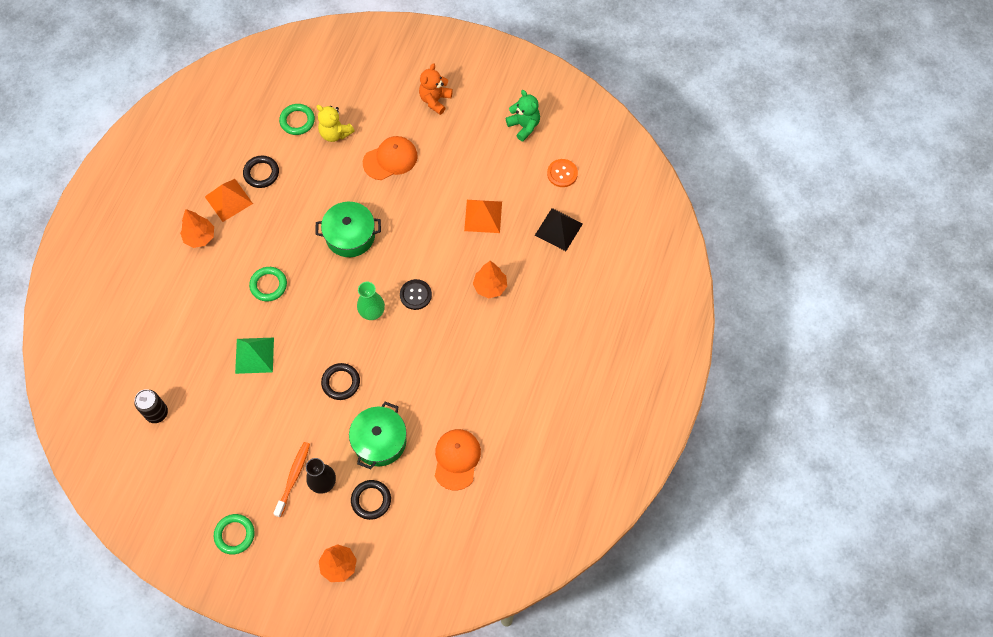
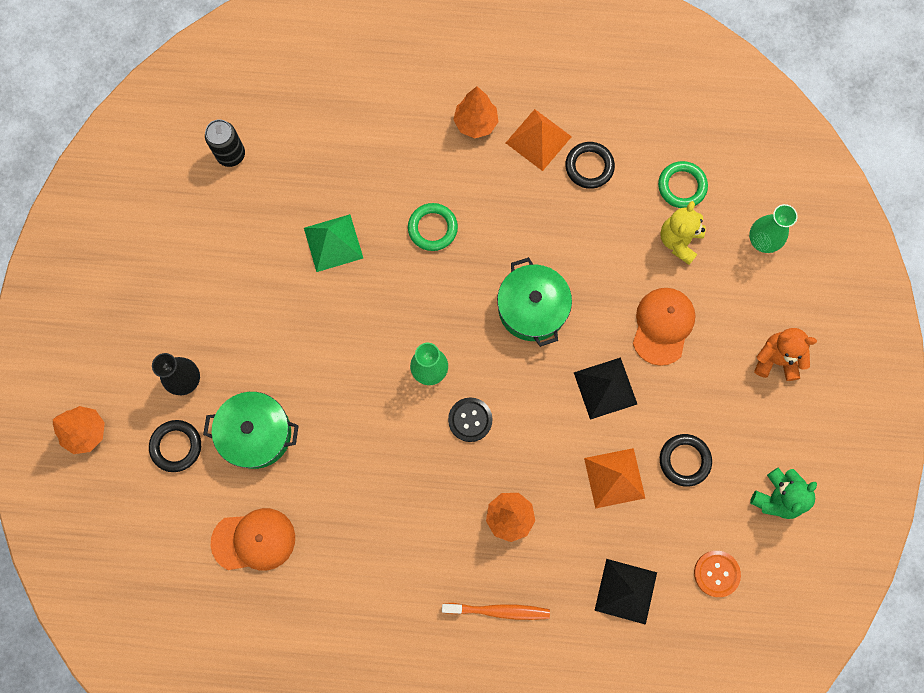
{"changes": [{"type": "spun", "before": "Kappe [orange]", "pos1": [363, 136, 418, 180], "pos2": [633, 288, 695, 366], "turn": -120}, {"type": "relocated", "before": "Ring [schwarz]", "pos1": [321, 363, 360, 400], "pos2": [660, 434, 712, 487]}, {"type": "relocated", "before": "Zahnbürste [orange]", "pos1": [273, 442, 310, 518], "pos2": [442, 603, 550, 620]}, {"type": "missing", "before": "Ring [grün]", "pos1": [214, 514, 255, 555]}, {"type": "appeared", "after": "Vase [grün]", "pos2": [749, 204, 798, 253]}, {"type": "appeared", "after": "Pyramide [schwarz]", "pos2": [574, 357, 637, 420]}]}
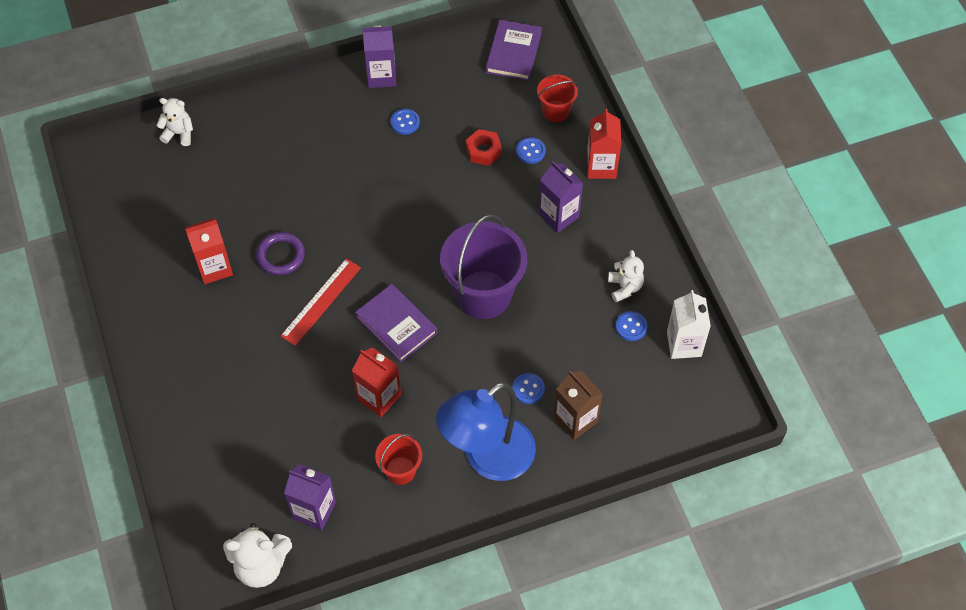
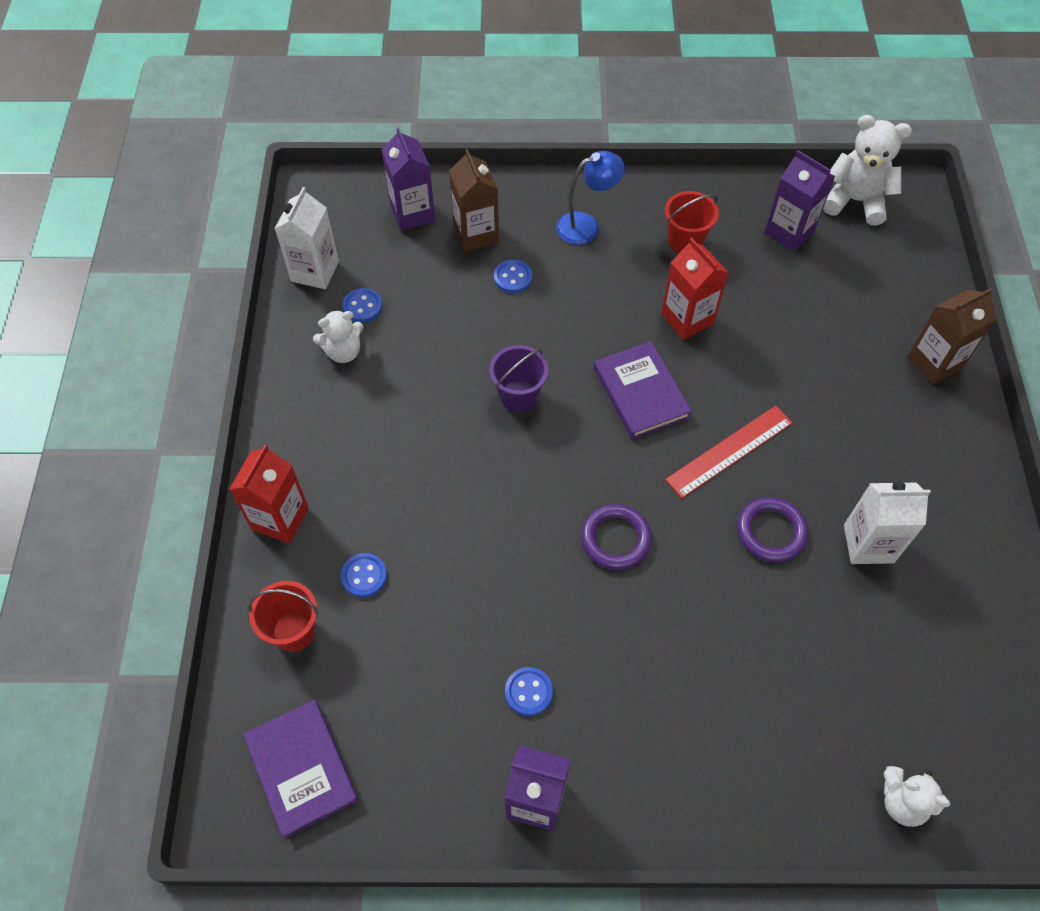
{"changes": [{"type": "spun", "before": "Buch [lila]", "pos1": [486, 20, 542, 81], "pos2": [243, 700, 358, 839], "turn": -60}, {"type": "missing", "before": "Sechskantmutter [rot]", "pos1": [466, 129, 502, 166]}, {"type": "relocated", "before": "Getränkekarton [lila]", "pos1": [538, 161, 583, 233], "pos2": [382, 127, 435, 231]}, {"type": "size", "before": "Eimer [lila]", "pos1": [440, 214, 527, 319], "pos2": [489, 345, 548, 412], "scale": 0.51}, {"type": "colour", "before": "Getränkekarton [rot]", "after": "Getränkekarton [weiß]", "pos1": [185, 218, 233, 284], "pos2": [844, 482, 931, 564]}, {"type": "spun", "before": "Teddybär [weiß]", "pos1": [608, 250, 644, 302], "pos2": [313, 310, 363, 363], "turn": -120}, {"type": "size", "before": "Lampe [blau]", "pos1": [436, 382, 536, 481], "pos2": [556, 151, 625, 245], "scale": 0.54}, {"type": "appeared", "after": "Getränkekarton [braun]", "pos2": [907, 288, 996, 384]}, {"type": "appeared", "after": "Ring [lila]", "pos2": [581, 504, 652, 570]}]}
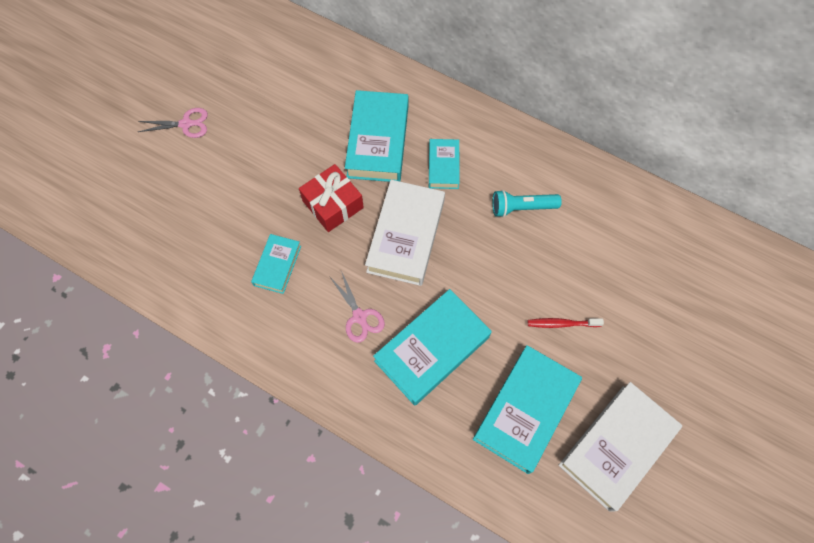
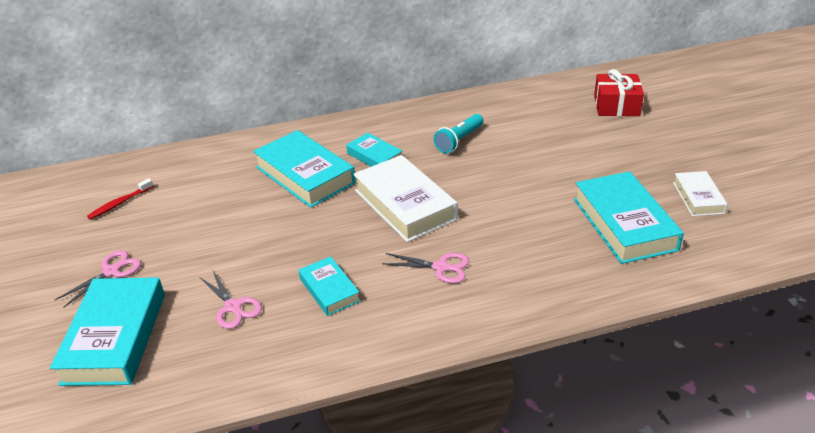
{"changes": [{"type": "relocated", "before": "Geschenk [rot]", "pos1": [299, 164, 364, 232], "pos2": [594, 69, 644, 116]}, {"type": "relocated", "before": "Buch [türkis]", "pos1": [373, 289, 492, 406], "pos2": [50, 277, 165, 386]}, {"type": "relocated", "before": "Zahnbürste [rot]", "pos1": [528, 318, 604, 328], "pos2": [87, 178, 154, 220]}, {"type": "size", "before": "Buch [weiß]", "pos1": [559, 382, 682, 512], "pos2": [673, 171, 728, 216], "scale": 0.55}, {"type": "appeared", "after": "Schere [rosa]", "pos2": [199, 271, 262, 329]}]}
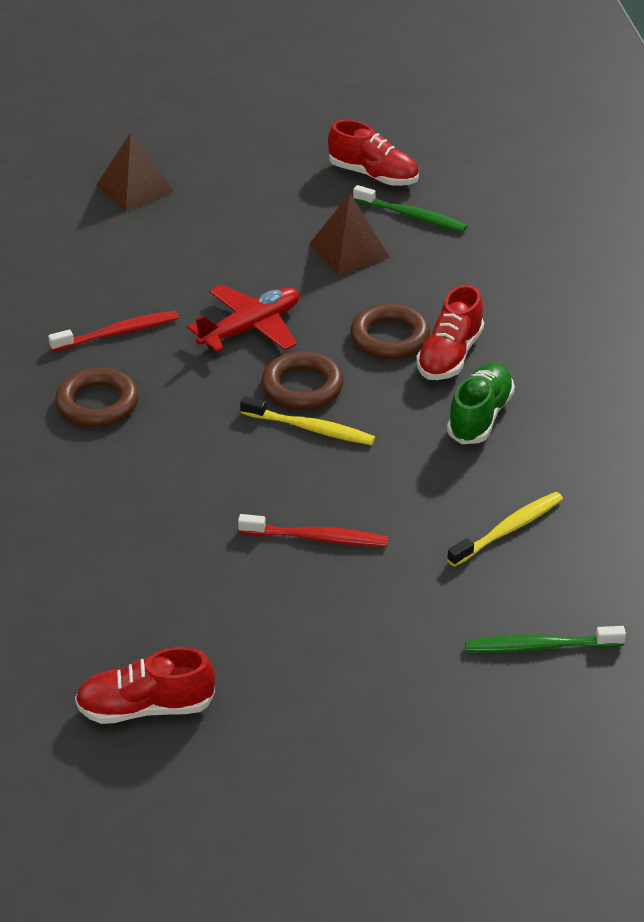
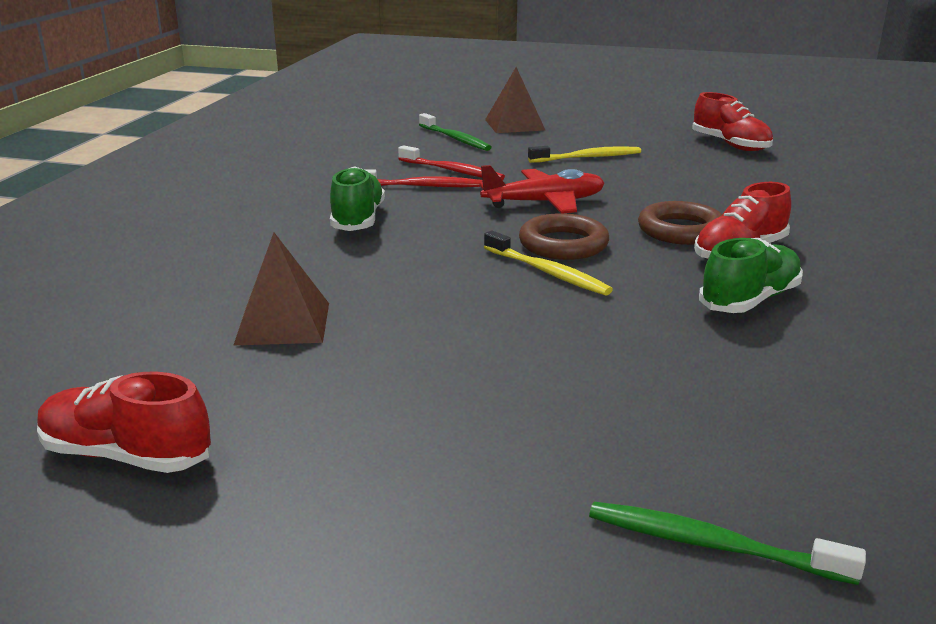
{"changes": [{"type": "relocated", "before": "Zahnbürste [grün]", "pos1": [353, 185, 467, 232], "pos2": [419, 113, 492, 151]}, {"type": "relocated", "before": "Pyramide [braun]", "pos1": [309, 194, 390, 275], "pos2": [234, 233, 329, 345]}, {"type": "exchanged", "before": "Ring [braun]", "after": "Schuh [grün]", "pos1": [55, 367, 139, 427], "pos2": [330, 166, 385, 231]}, {"type": "relocated", "before": "Zahnbürste [gelb]", "pos1": [447, 492, 563, 567], "pos2": [528, 146, 641, 163]}, {"type": "relocated", "before": "Zahnbürste [rot]", "pos1": [238, 514, 388, 547], "pos2": [398, 145, 505, 180]}]}
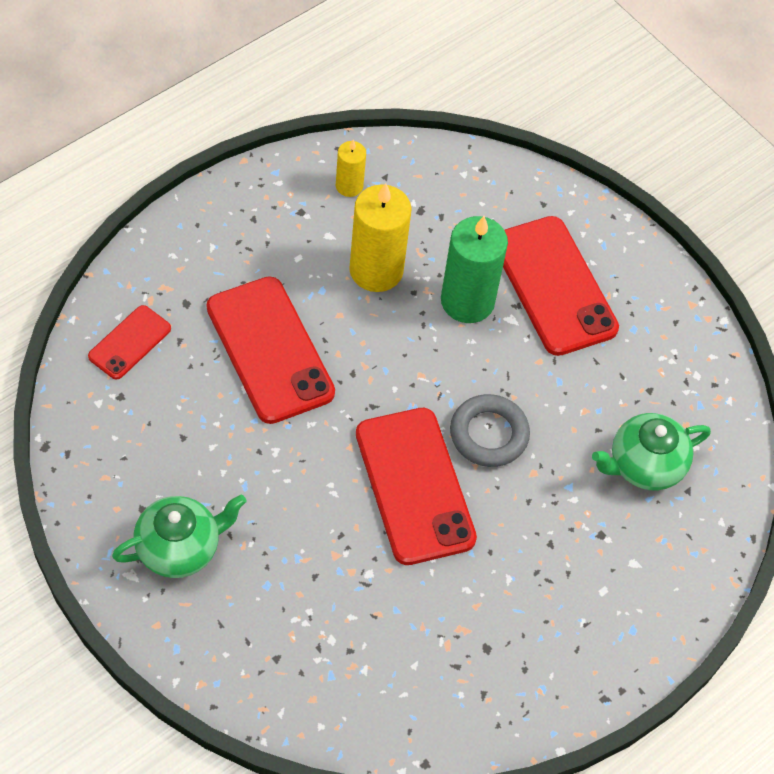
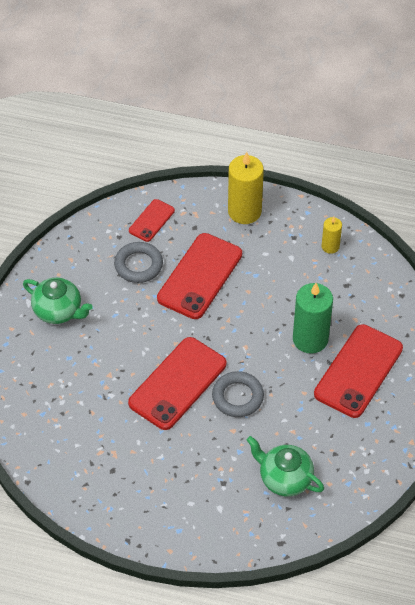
{"changes": [{"type": "relocated", "before": "Kerze [gelb]", "pos1": [349, 183, 412, 292], "pos2": [228, 152, 264, 224]}, {"type": "spun", "before": "Handy [rot]", "pos1": [88, 305, 171, 379], "pos2": [129, 199, 175, 242], "turn": -60}, {"type": "appeared", "after": "Ring [grau]", "pos2": [114, 242, 163, 283]}]}
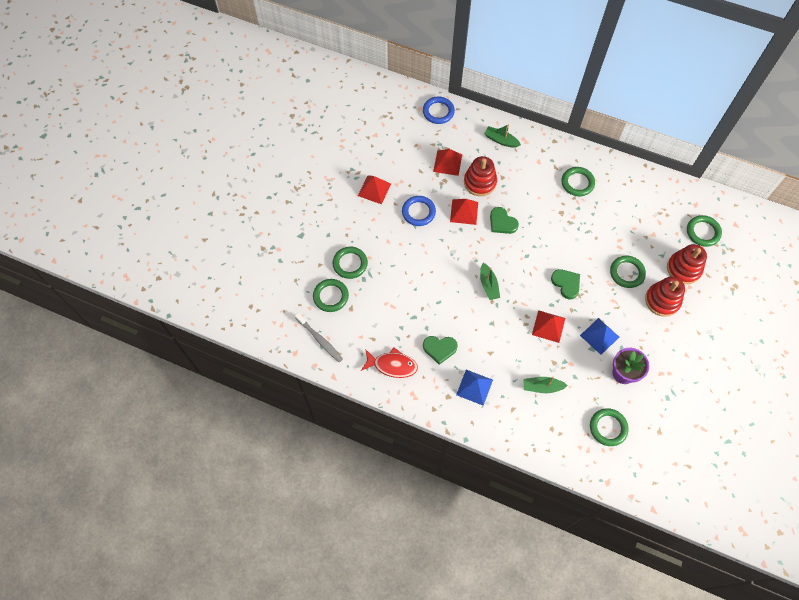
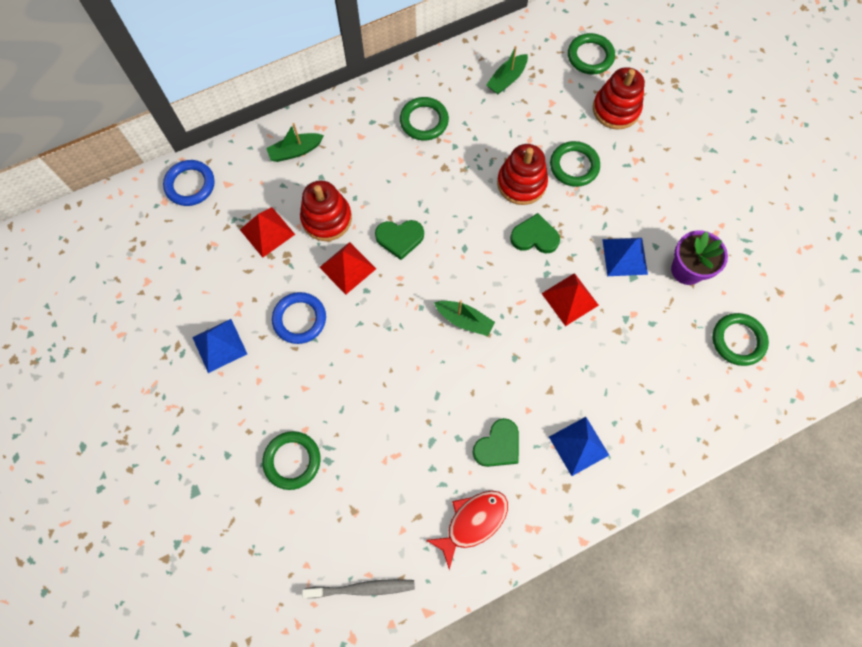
{"changes": [{"type": "colour", "before": "Pyramide [rot]", "after": "Pyramide [blau]", "pos1": [358, 175, 391, 204], "pos2": [192, 319, 247, 373]}, {"type": "relocated", "before": "Stapelspielzeug [rot]", "pos1": [645, 277, 685, 317], "pos2": [497, 144, 548, 205]}, {"type": "missing", "before": "Ring [grün]", "pos1": [313, 279, 349, 312]}, {"type": "relocated", "before": "Boot [grün]", "pos1": [523, 377, 568, 393], "pos2": [486, 46, 528, 94]}]}
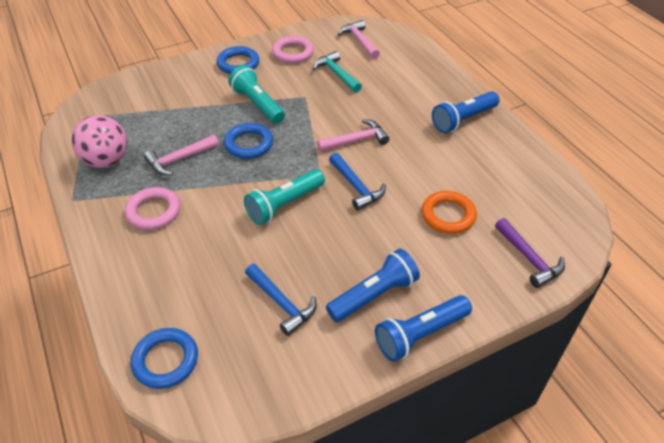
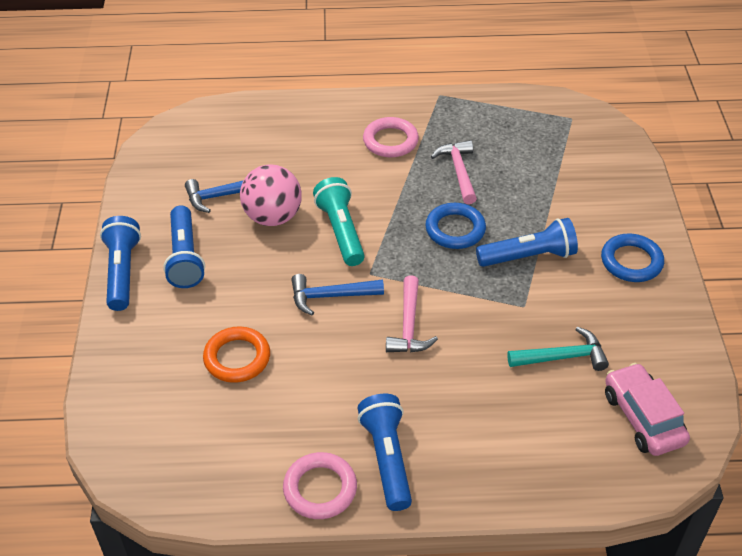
{"changes": [{"type": "exchanged", "before": "Hammer [rosa]", "after": "Auto [rosa]", "pos1": [338, 20, 380, 59], "pos2": [605, 363, 690, 456]}, {"type": "relocated", "before": "Ring [rosa]", "pos1": [272, 36, 314, 63], "pos2": [283, 452, 357, 519]}, {"type": "colour", "before": "Taschenlampe [türkis]", "after": "Taschenlampe [blau]", "pos1": [228, 65, 285, 124], "pos2": [476, 218, 578, 267]}, {"type": "relocated", "before": "Ball [rosa]", "pos1": [72, 115, 127, 168], "pos2": [240, 165, 302, 226]}, {"type": "missing", "before": "Hammer [lila]", "pos1": [495, 218, 565, 288]}, {"type": "missing", "before": "Ring [blau]", "pos1": [131, 328, 198, 389]}]}
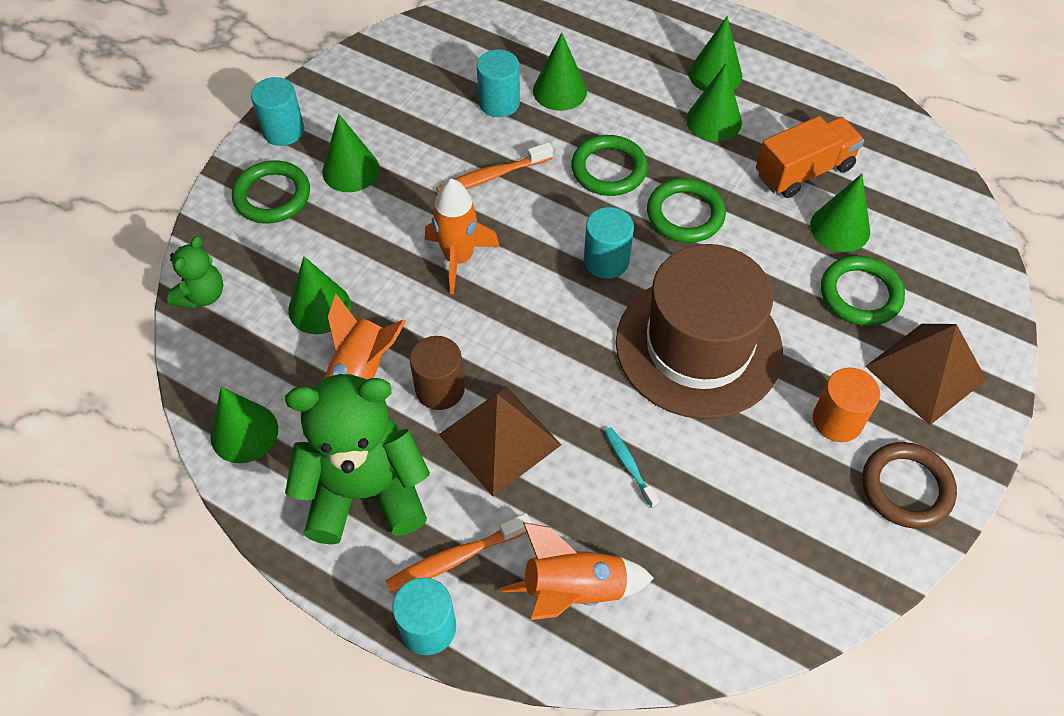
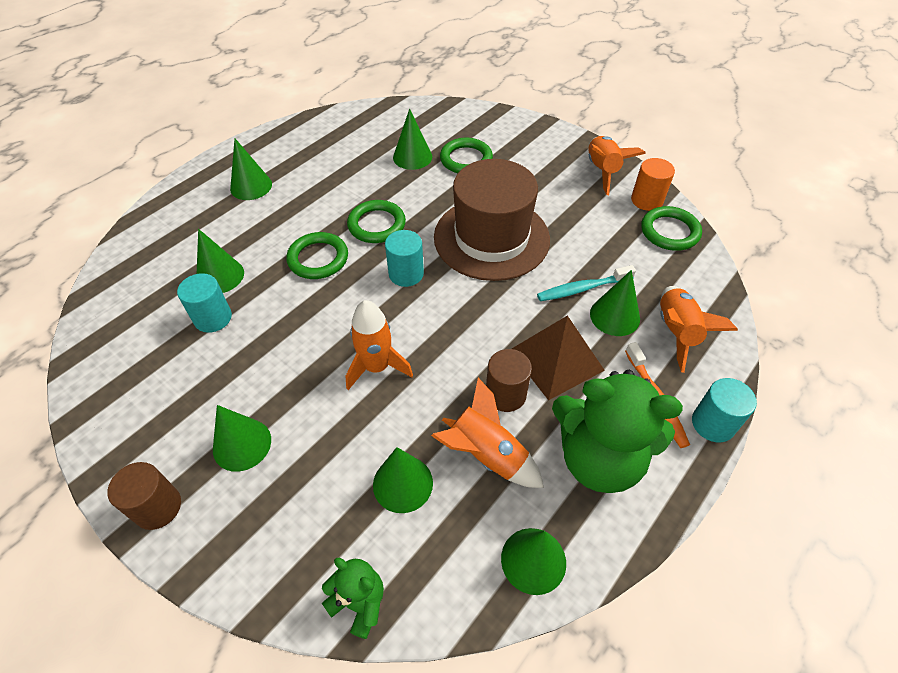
{"changes": [{"type": "relocated", "before": "Kegel [grün]", "pos1": [686, 63, 742, 142], "pos2": [590, 270, 640, 336]}, {"type": "colour", "before": "Vollzylinder [türkis]", "after": "Vollzylinder [braun]", "pos1": [251, 77, 304, 146], "pos2": [108, 462, 181, 530]}, {"type": "missing", "before": "Lastwagen [orange]", "pos1": [756, 116, 864, 198]}, {"type": "missing", "before": "Zahnbürste [orange]", "pos1": [436, 142, 553, 192]}, {"type": "relocated", "before": "Ring [grün]", "pos1": [232, 161, 310, 223], "pos2": [641, 206, 702, 251]}, {"type": "missing", "before": "Pyramide [braun]", "pos1": [865, 324, 987, 425]}, {"type": "relocated", "before": "Vollzylinder [orange]", "pos1": [813, 367, 880, 442], "pos2": [631, 158, 675, 211]}, {"type": "spun", "before": "Teddybär [grün]", "pos1": [285, 374, 430, 545], "pos2": [552, 370, 683, 493], "turn": -75}, {"type": "size", "before": "Zahnbürste [türkis]", "pos1": [604, 427, 659, 508], "pos2": [537, 265, 636, 301], "scale": 1.54}, {"type": "exchanged", "before": "Ring [braun]", "after": "Rakete [orange]", "pos1": [862, 442, 957, 528], "pos2": [588, 136, 646, 195]}]}
